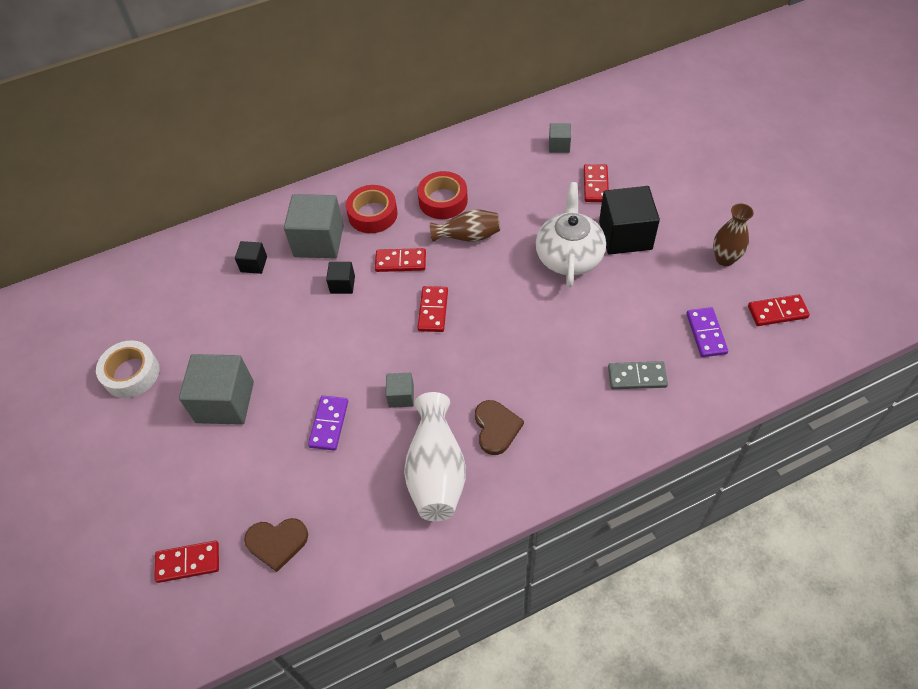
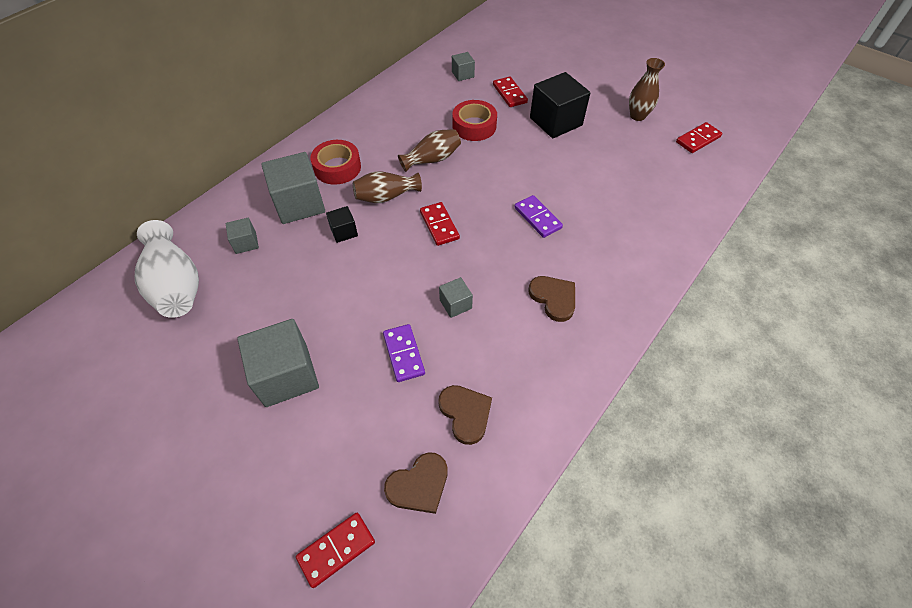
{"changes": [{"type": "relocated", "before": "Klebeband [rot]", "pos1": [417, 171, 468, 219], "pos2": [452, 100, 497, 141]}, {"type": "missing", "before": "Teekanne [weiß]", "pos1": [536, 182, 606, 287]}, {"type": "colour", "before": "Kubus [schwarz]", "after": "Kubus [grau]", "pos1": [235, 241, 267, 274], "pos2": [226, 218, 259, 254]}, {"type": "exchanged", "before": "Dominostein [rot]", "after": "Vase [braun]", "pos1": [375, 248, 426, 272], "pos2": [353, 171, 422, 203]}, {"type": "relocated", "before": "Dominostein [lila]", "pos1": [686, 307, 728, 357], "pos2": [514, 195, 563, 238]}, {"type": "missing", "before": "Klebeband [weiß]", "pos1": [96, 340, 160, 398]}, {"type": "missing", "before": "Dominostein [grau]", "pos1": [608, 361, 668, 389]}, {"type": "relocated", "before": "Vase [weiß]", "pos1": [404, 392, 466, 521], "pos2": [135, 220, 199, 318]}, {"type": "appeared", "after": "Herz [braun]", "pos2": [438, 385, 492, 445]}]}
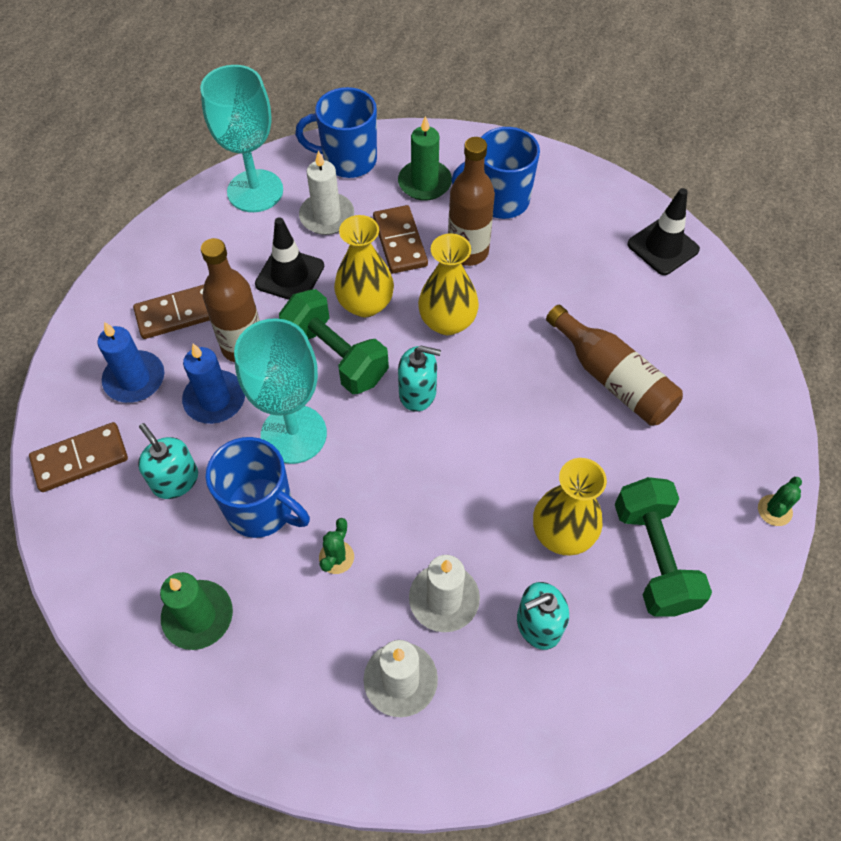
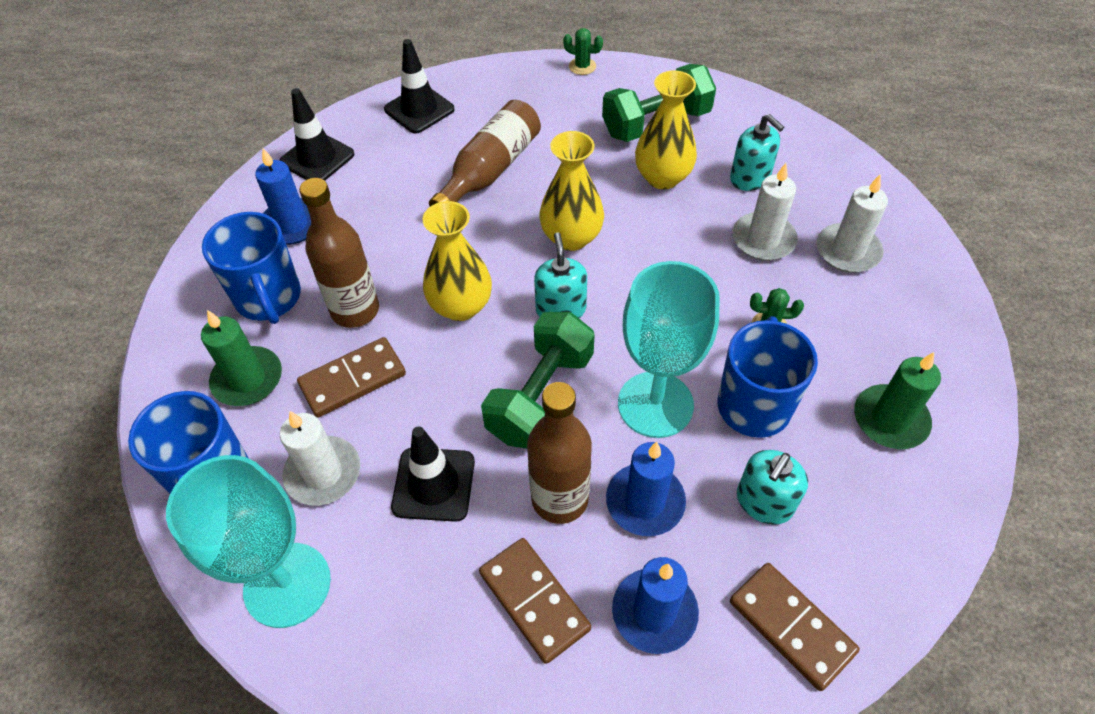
{"changes": [{"type": "relocated", "before": "Vase [gelb]", "pos1": [334, 215, 394, 317], "pos2": [539, 131, 604, 251]}, {"type": "appeared", "after": "Leitkegel [schwarz]", "pos2": [384, 39, 455, 134]}, {"type": "appeared", "after": "Kerze [blau]", "pos2": [255, 149, 311, 245]}]}
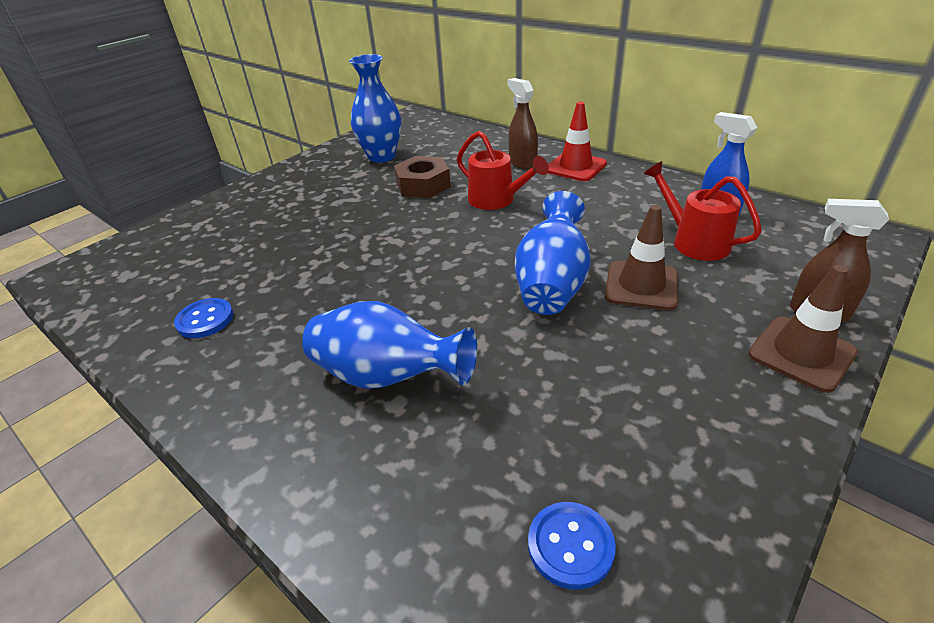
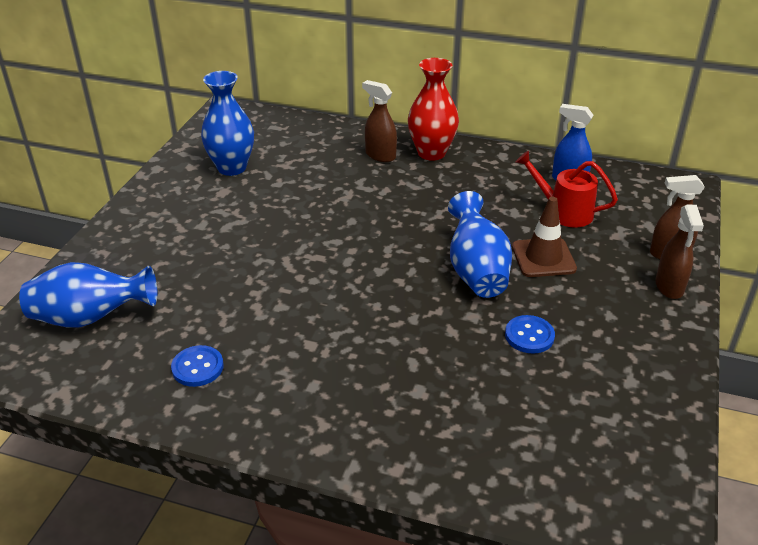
{"changes": [{"type": "exchanged", "before": "Leitkegel [rot]", "after": "Vase [rot]", "pos1": [548, 102, 607, 181], "pos2": [408, 58, 459, 161]}, {"type": "missing", "before": "Gießkanne [rot]", "pos1": [457, 131, 549, 210]}, {"type": "missing", "before": "Sechskantmutter [braun]", "pos1": [394, 156, 451, 198]}, {"type": "exchanged", "before": "Leitkegel [braun]", "after": "Sprühflasche [braun]", "pos1": [748, 265, 858, 393], "pos2": [655, 205, 704, 299]}, {"type": "relocated", "before": "Vase [blau]", "pos1": [302, 301, 477, 389], "pos2": [19, 262, 157, 327]}, {"type": "relocated", "before": "Knopf [blau]", "pos1": [528, 502, 616, 590], "pos2": [505, 315, 555, 354]}]}
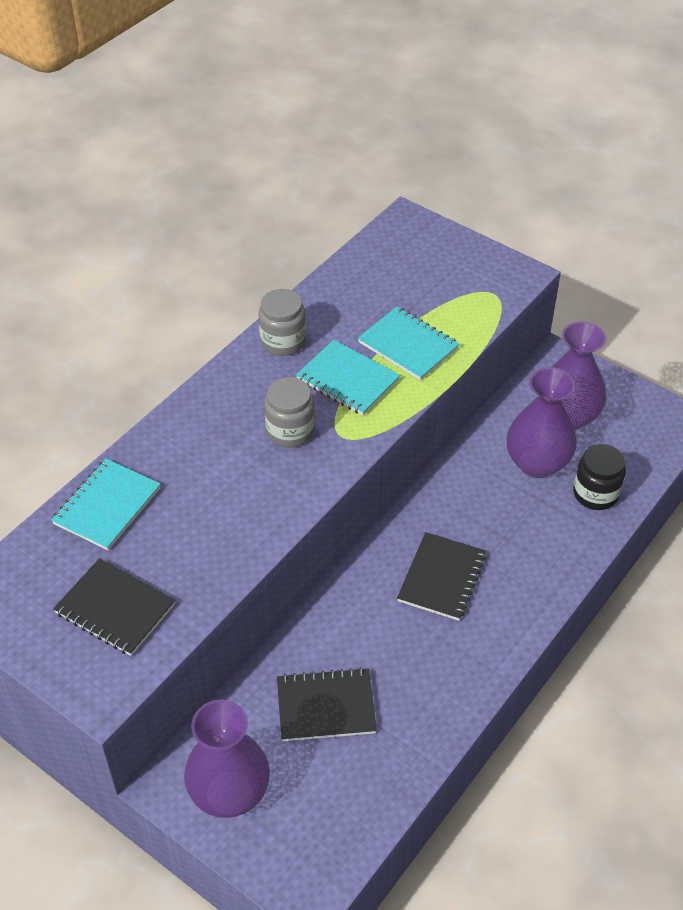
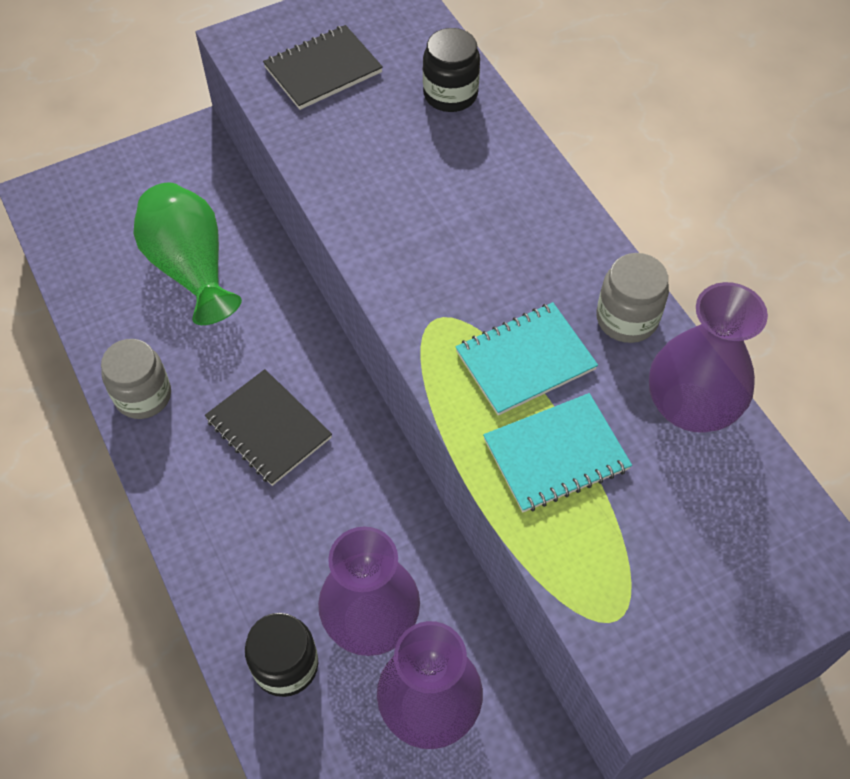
{"changes": [{"type": "relocated", "before": "Einmachglas [grau]", "pos1": [264, 377, 315, 448], "pos2": [101, 339, 171, 419]}, {"type": "exchanged", "before": "Notizbuch [türkis]", "after": "Einmachglas [schwarz]", "pos1": [51, 459, 161, 550], "pos2": [423, 28, 480, 112]}, {"type": "exchanged", "before": "Notizbuch [schwarz]", "after": "Vase [grün]", "pos1": [277, 667, 377, 741], "pos2": [133, 182, 242, 325]}, {"type": "relocated", "before": "Vase [lila]", "pos1": [184, 699, 270, 818], "pos2": [649, 282, 768, 433]}]}
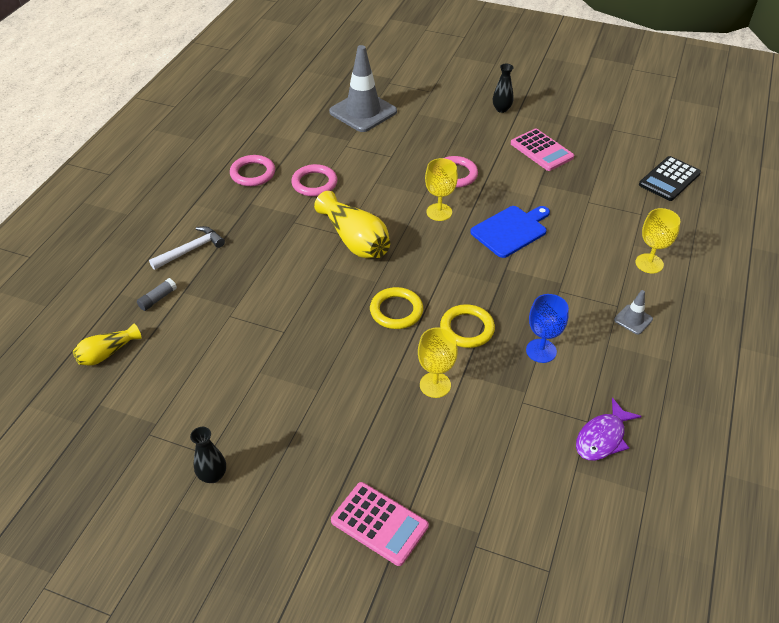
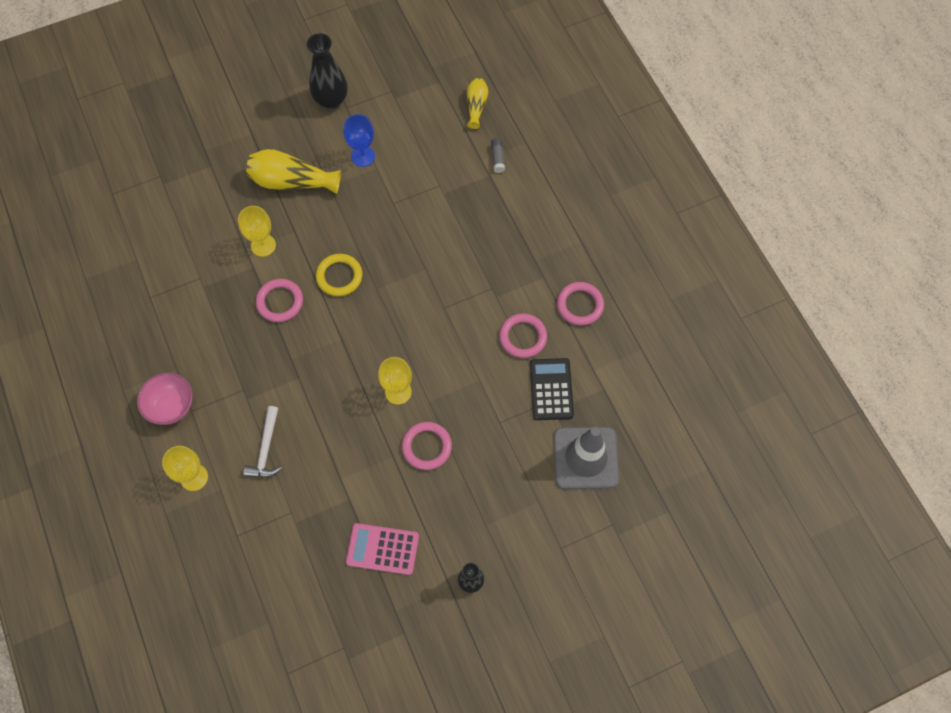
{"changes": [{"type": "relocated", "before": "Taschenrechner [schwarz]", "pos1": [639, 156, 701, 201], "pos2": [530, 358, 574, 420]}, {"type": "relocated", "before": "Vase [gelb]", "pos1": [314, 191, 390, 258], "pos2": [246, 149, 341, 194]}, {"type": "missing", "before": "Schneidebrett [blau]", "pos1": [470, 206, 550, 258]}, {"type": "relocated", "before": "Hammer [weiß]", "pos1": [149, 226, 225, 270], "pos2": [243, 406, 282, 478]}, {"type": "exchanged", "before": "Leitkegel [grau]", "after": "Schüssel [rosa]", "pos1": [614, 290, 653, 335], "pos2": [137, 373, 193, 425]}, {"type": "relocated", "before": "Kelch [blau]", "pos1": [526, 294, 569, 363], "pos2": [344, 114, 375, 167]}, {"type": "colour", "before": "Ring [gelb]", "after": "Ring [rosa]", "pos1": [440, 304, 495, 348], "pos2": [256, 279, 303, 322]}, {"type": "missing", "before": "Fisch [lila]", "pos1": [576, 398, 641, 460]}, {"type": "size", "before": "Vase [schwarz]", "pos1": [190, 427, 226, 483], "pos2": [307, 33, 348, 109], "scale": 1.73}, {"type": "missing", "before": "Taschenrechner [rosa]", "pos1": [331, 482, 429, 566]}]}
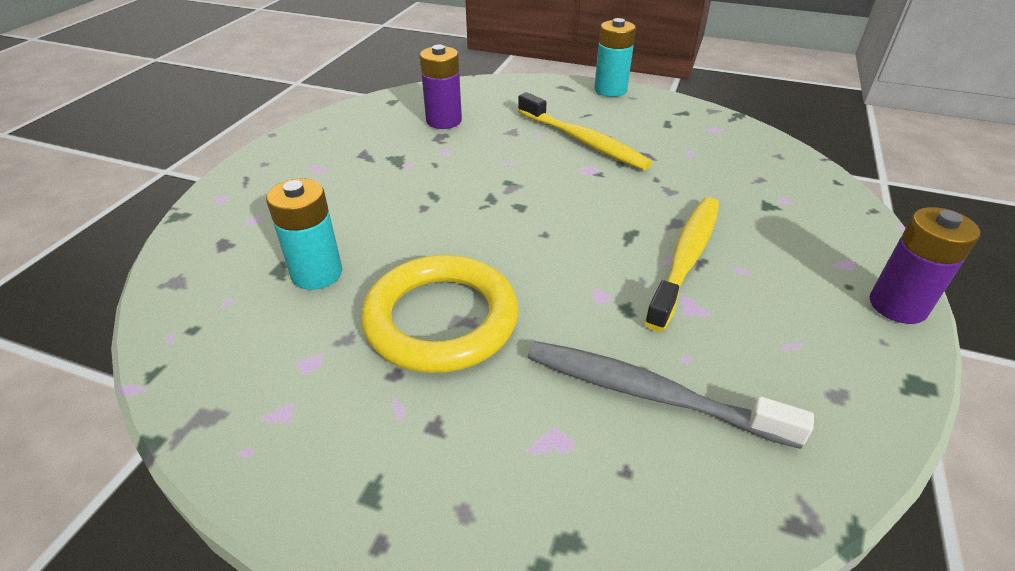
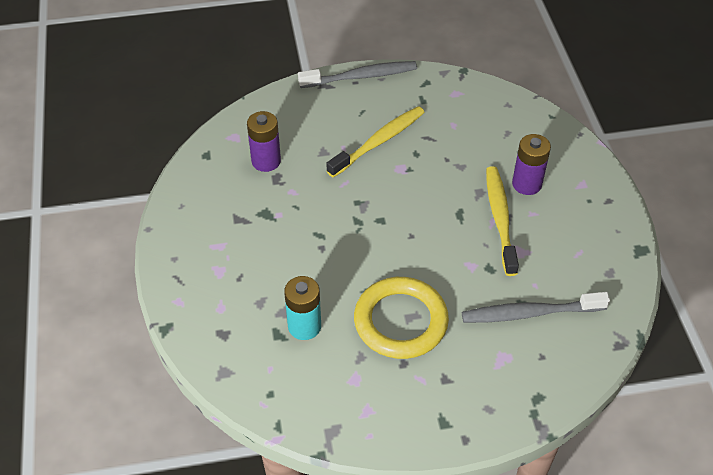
{"changes": [{"type": "exchanged", "before": "Batterie [türkis]", "after": "Zahnbürste [grau]", "pos1": [594, 18, 636, 97], "pos2": [298, 61, 417, 88]}, {"type": "spun", "before": "Zahnbürste [gelb]", "pos1": [518, 92, 652, 170], "pos2": [326, 106, 425, 178], "turn": -60}, {"type": "relocated", "before": "Batterie [lila]", "pos1": [870, 207, 980, 324], "pos2": [512, 134, 551, 195]}]}
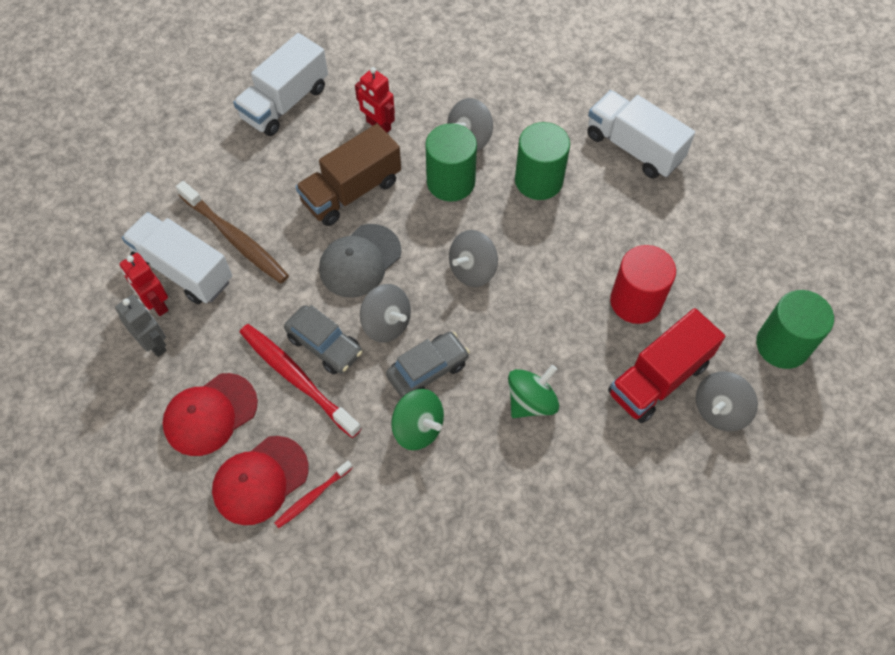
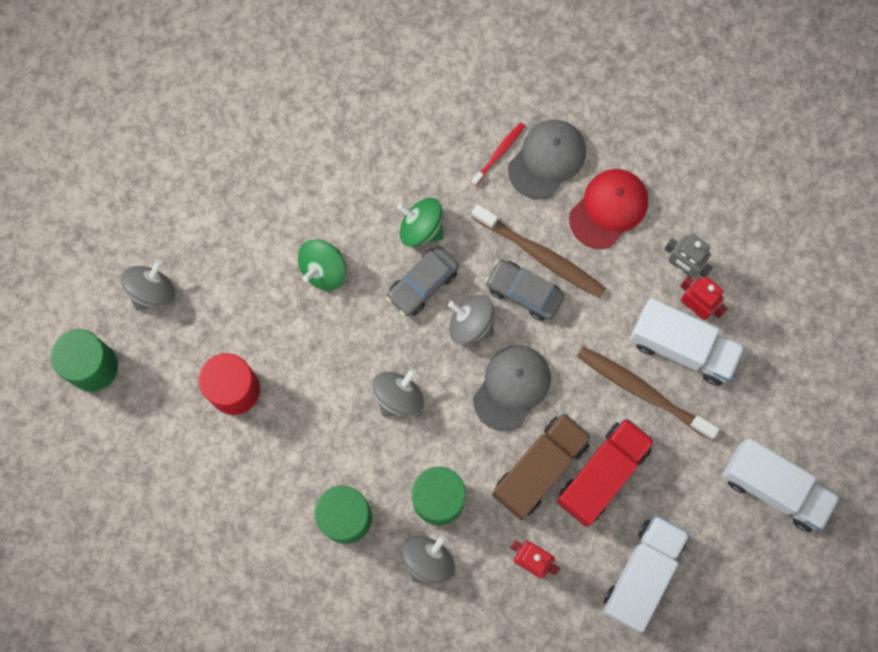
{"changes": [{"type": "relocated", "before": "Lastwagen [weiß]", "pos1": [587, 90, 695, 179], "pos2": [722, 438, 841, 532]}, {"type": "relocated", "before": "Lastwagen [rot]", "pos1": [608, 308, 725, 423], "pos2": [556, 418, 655, 527]}, {"type": "colour", "before": "Zahnbürste [rot]", "after": "Zahnbürste [braun]", "pos1": [240, 324, 361, 438], "pos2": [471, 204, 606, 298]}, {"type": "colour", "before": "Kappe [rot]", "after": "Kappe [grau]", "pos1": [212, 436, 309, 525], "pos2": [508, 120, 586, 199]}]}
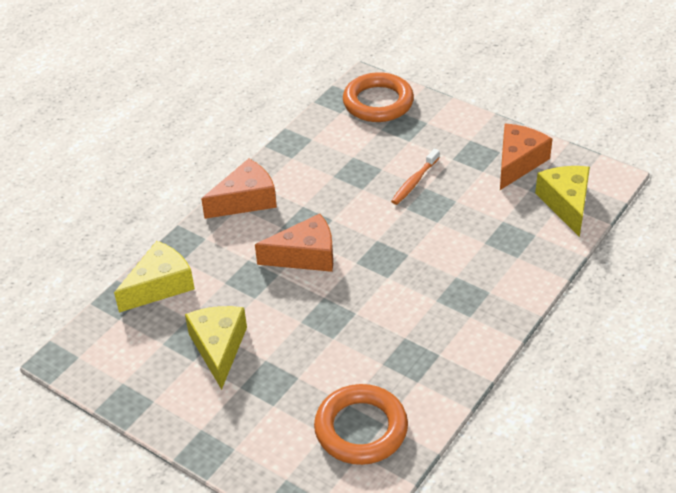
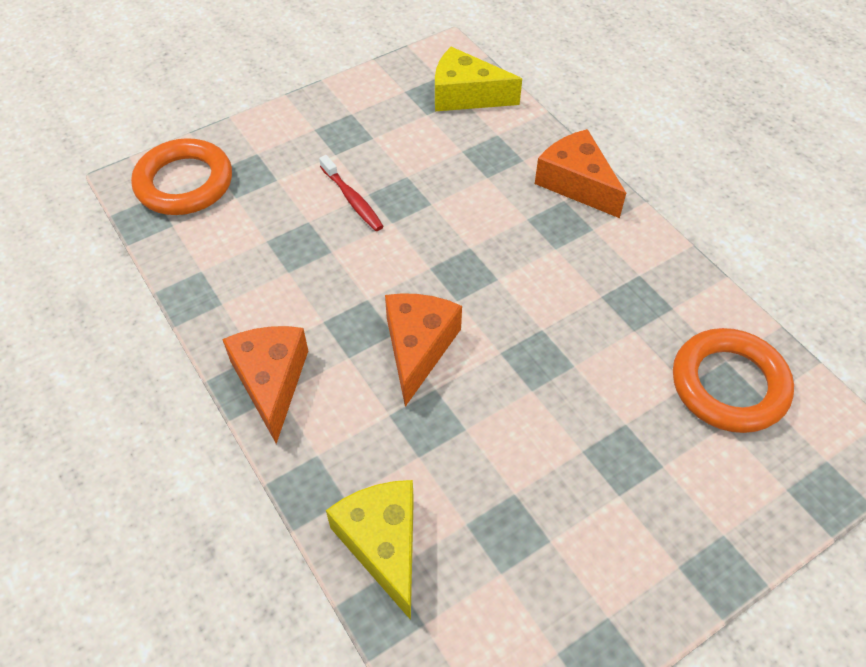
{"changes": [{"type": "relocated", "before": "Käse [orange]", "pos1": [500, 124, 553, 190], "pos2": [535, 129, 626, 218]}, {"type": "colour", "before": "Zahnbürste [orange]", "after": "Zahnbürste [rot]", "pos1": [391, 148, 440, 205], "pos2": [319, 155, 384, 231]}, {"type": "missing", "before": "Käse [gelb]", "pos1": [185, 306, 247, 390]}]}
